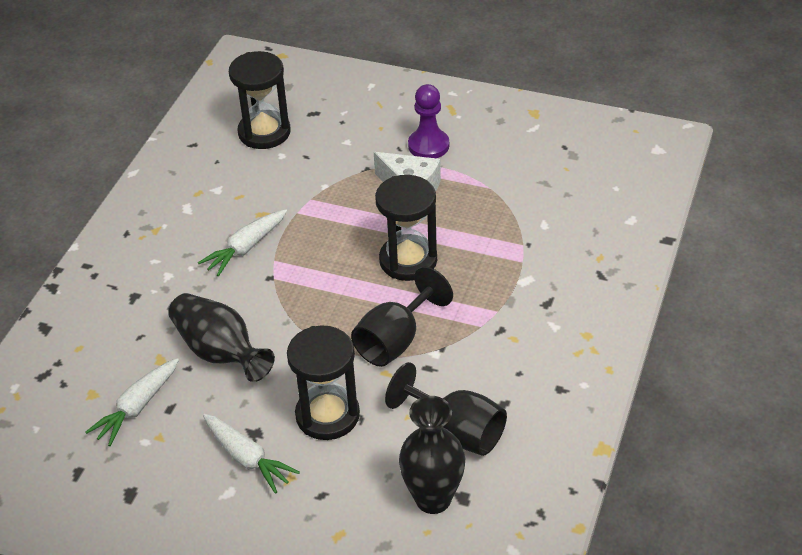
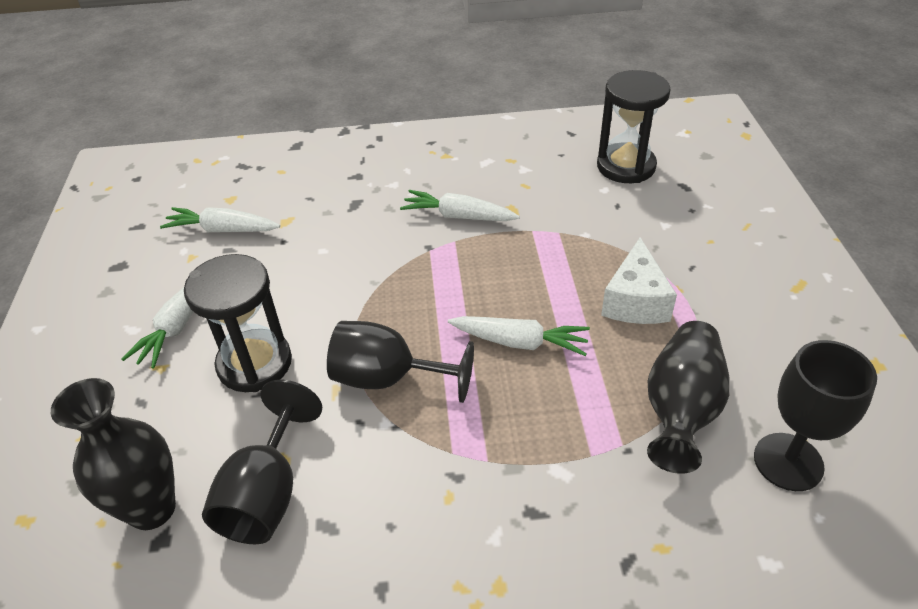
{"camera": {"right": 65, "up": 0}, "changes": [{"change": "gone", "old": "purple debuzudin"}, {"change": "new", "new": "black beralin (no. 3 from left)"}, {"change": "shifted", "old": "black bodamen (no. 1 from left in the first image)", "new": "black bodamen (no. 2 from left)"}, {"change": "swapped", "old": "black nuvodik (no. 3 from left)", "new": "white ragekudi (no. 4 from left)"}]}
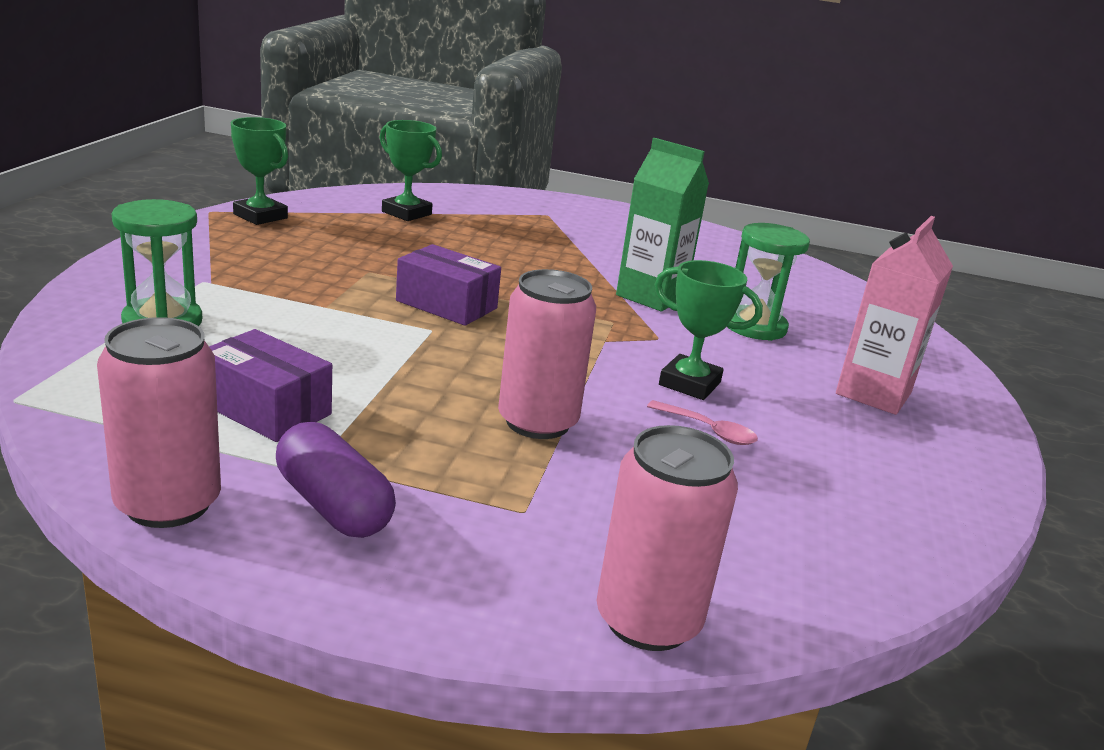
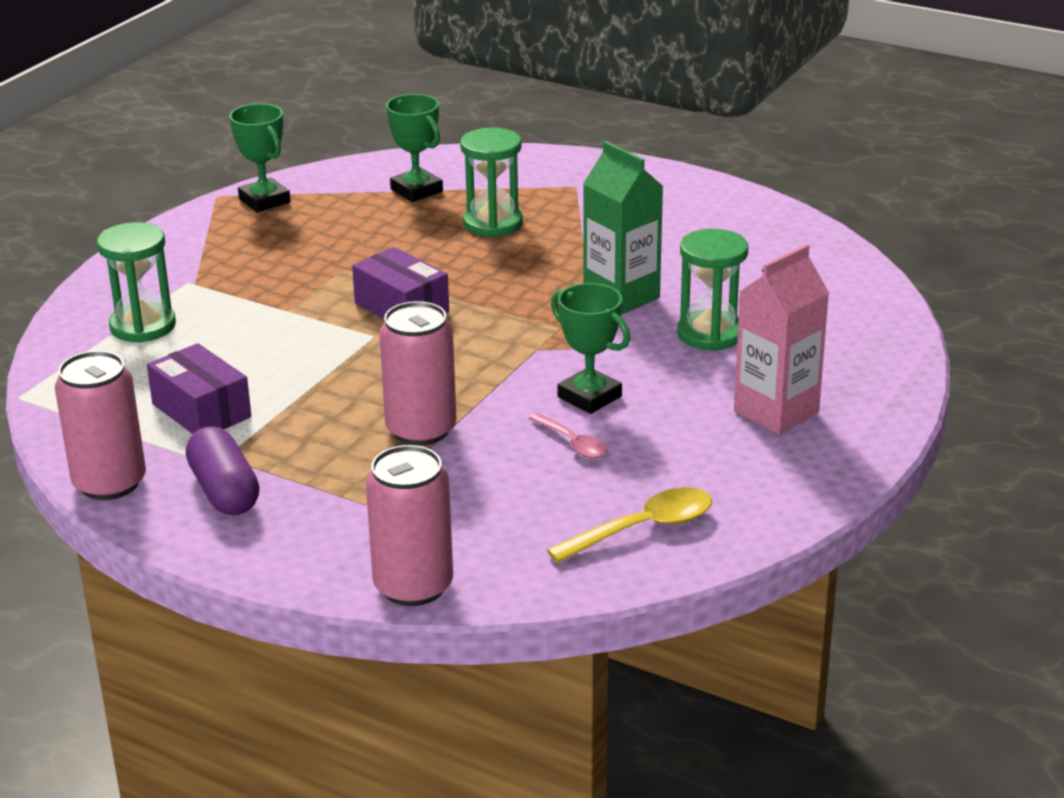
{"camera": {"right": 20, "up": 5}, "changes": [{"change": "new", "new": "green nuvodik (no. 2 from left)"}, {"change": "new", "new": "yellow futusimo"}]}
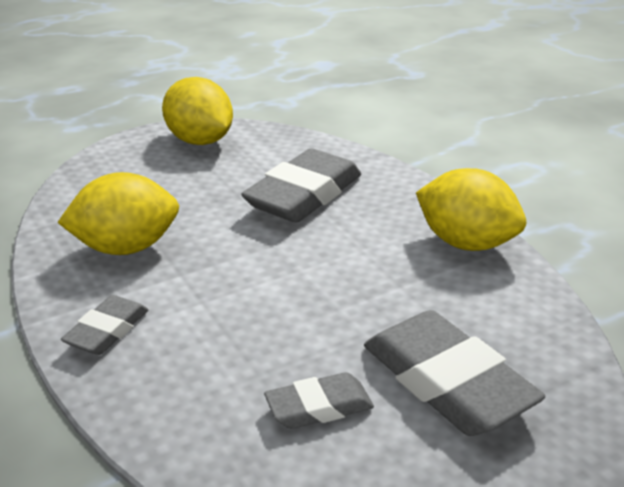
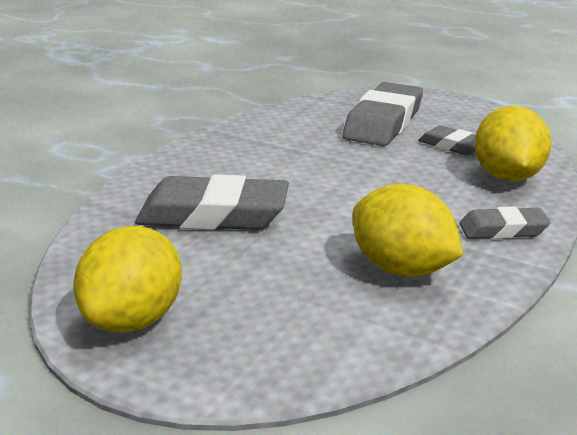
{"camera": {"right": -120, "up": -5}, "changes": [{"change": "shifted", "old": "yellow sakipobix (no. 3 from left)"}]}
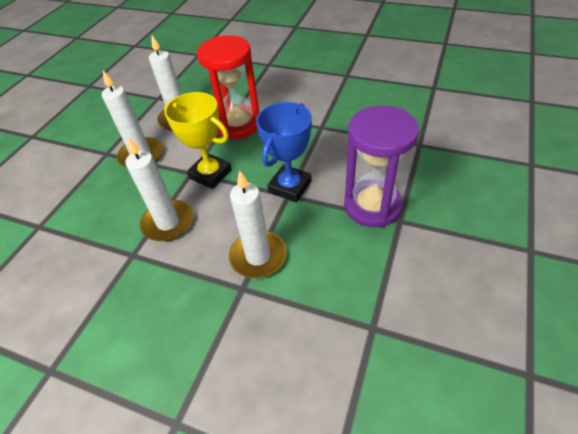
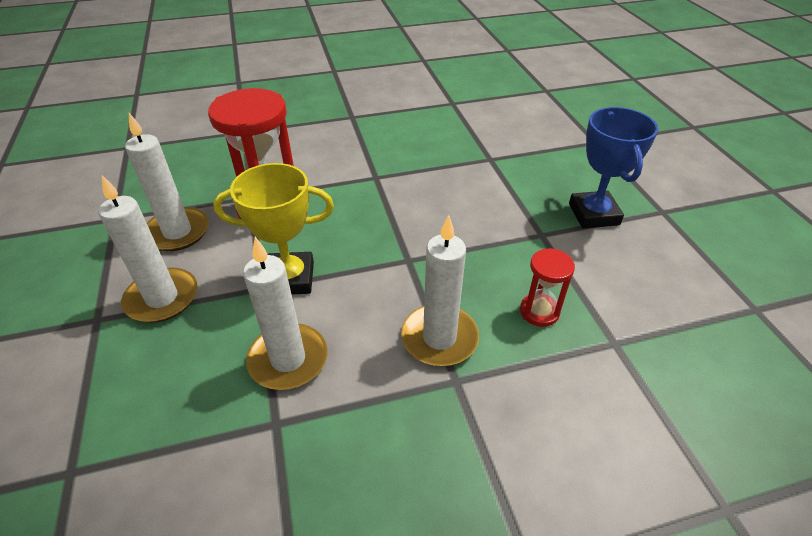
{"camera": {"right": -40, "up": -5}, "changes": [{"change": "gone", "old": "purple nuvodik"}, {"change": "new", "new": "red nuvodik (no. 2 from left)"}, {"change": "shifted", "old": "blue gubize"}]}
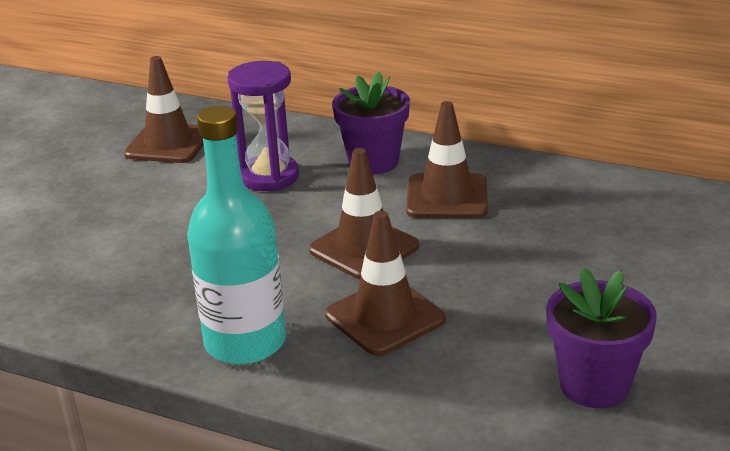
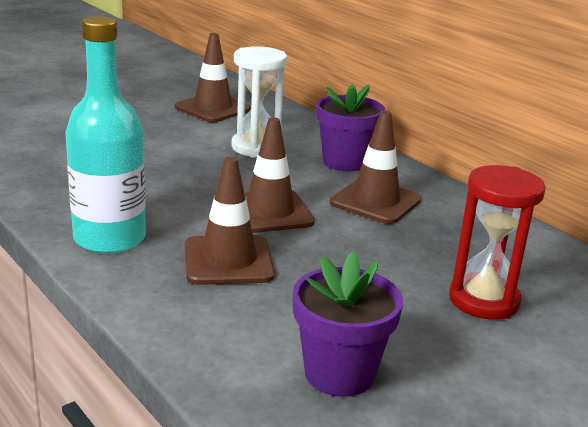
{"camera": {"right": 25, "up": -5}, "changes": [{"change": "new", "new": "red nuvodik"}, {"change": "repainted", "old": "purple nuvodik", "new": "white nuvodik"}]}
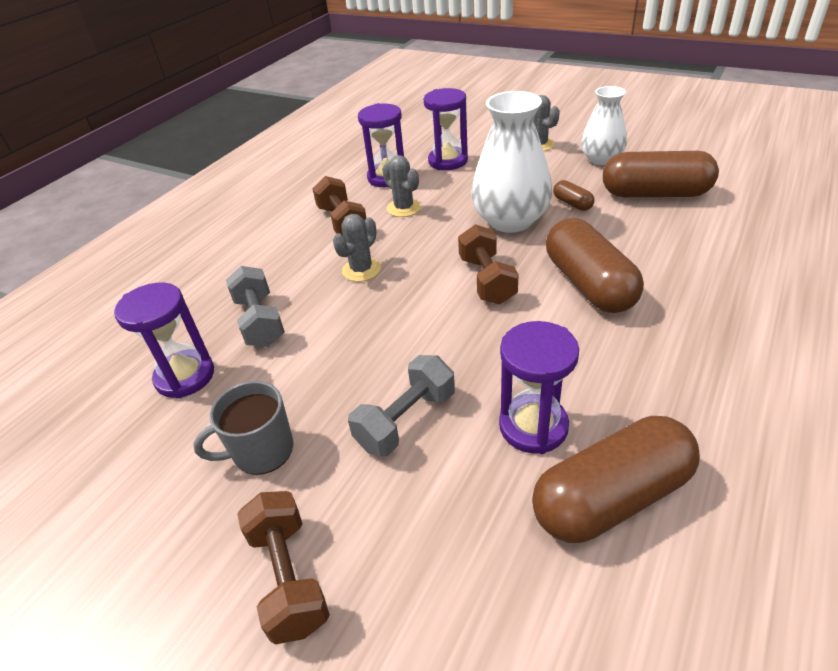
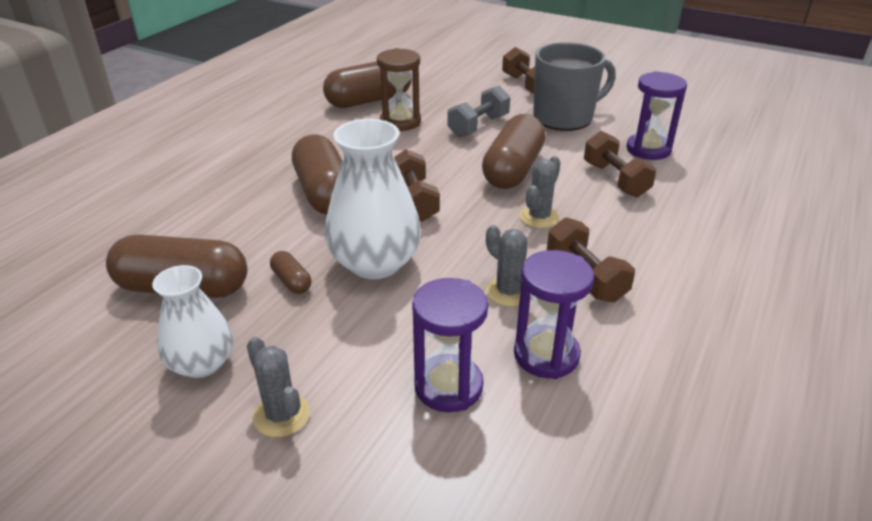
{"camera": {"right": 175, "up": -5}, "changes": [{"change": "new", "new": "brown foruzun (no. 5 from left)"}, {"change": "repainted", "old": "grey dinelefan (no. 1 from left)", "new": "brown dinelefan (no. 4 from left)"}, {"change": "repainted", "old": "purple nuvodik (no. 4 from left)", "new": "brown nuvodik"}, {"change": "scaled", "old": "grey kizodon", "factor": 1.62}]}
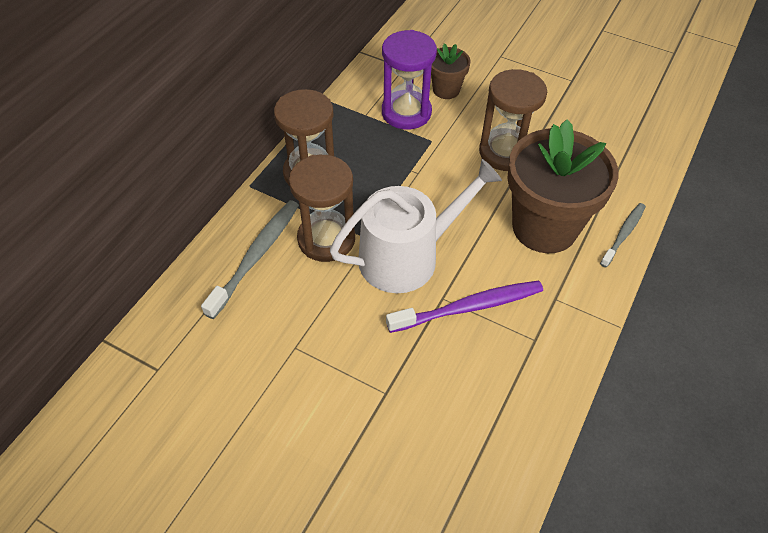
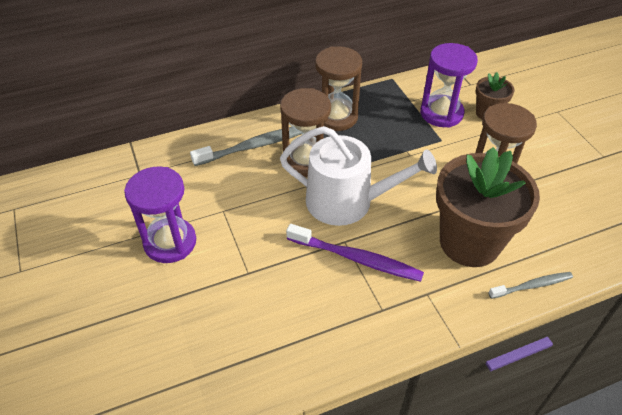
{"camera": {"right": 40, "up": -5}, "changes": [{"change": "new", "new": "purple nuvodik (no. 1 from left)"}]}
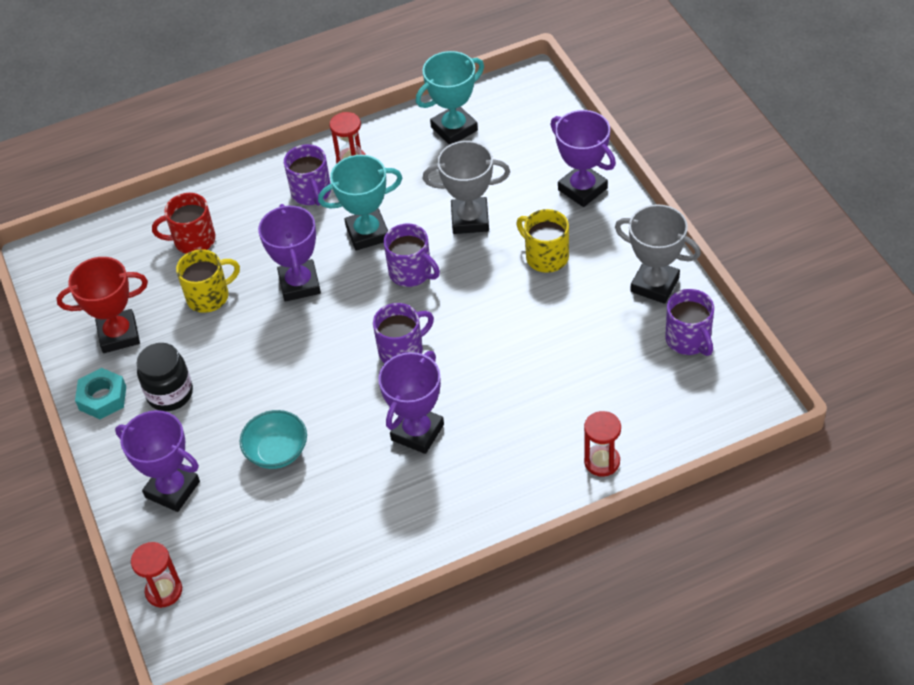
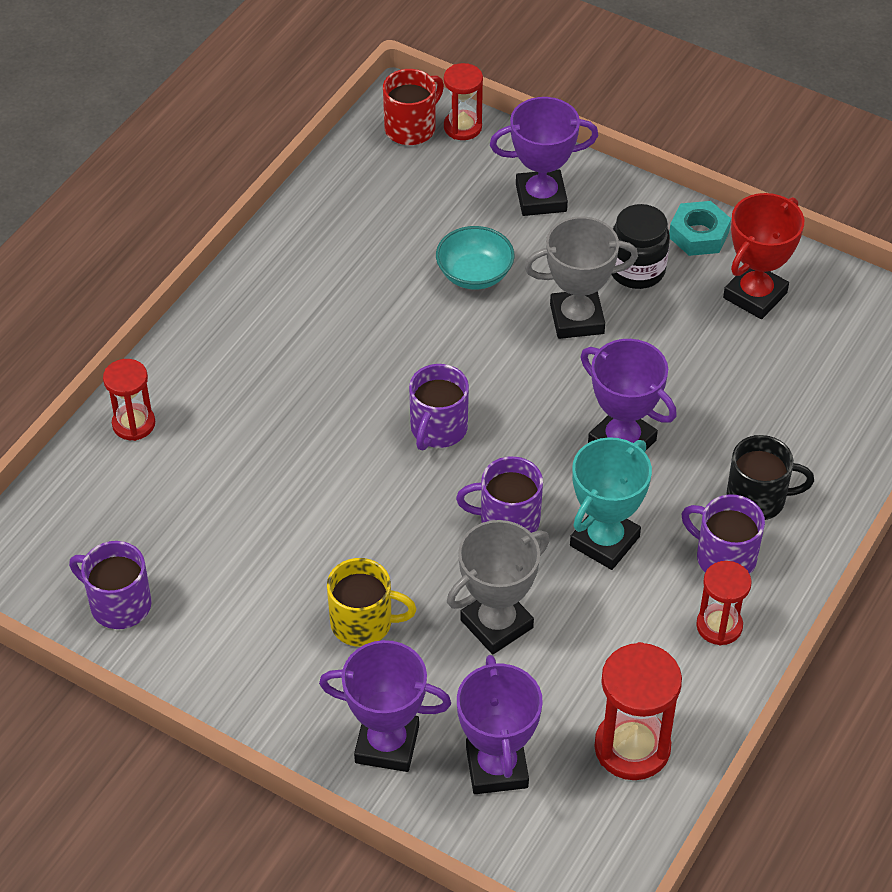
{"camera": {"right": 140, "up": 0}, "changes": [{"change": "gone", "old": "yellow kizodon (no. 1 from left)"}, {"change": "new", "new": "black kizodon"}, {"change": "shifted", "old": "red kizodon"}, {"change": "shifted", "old": "purple gubize (no. 3 from left in the first image)", "new": "purple gubize (no. 2 from left)"}, {"change": "shifted", "old": "grey gubize (no. 2 from left)"}, {"change": "swapped", "old": "turquoise gubize (no. 2 from left)", "new": "red nuvodik (no. 3 from left)"}]}
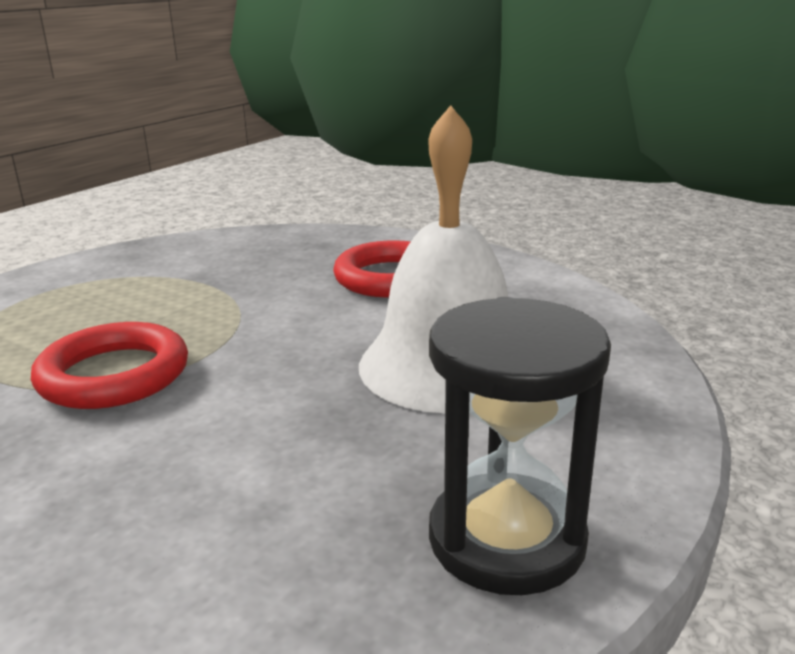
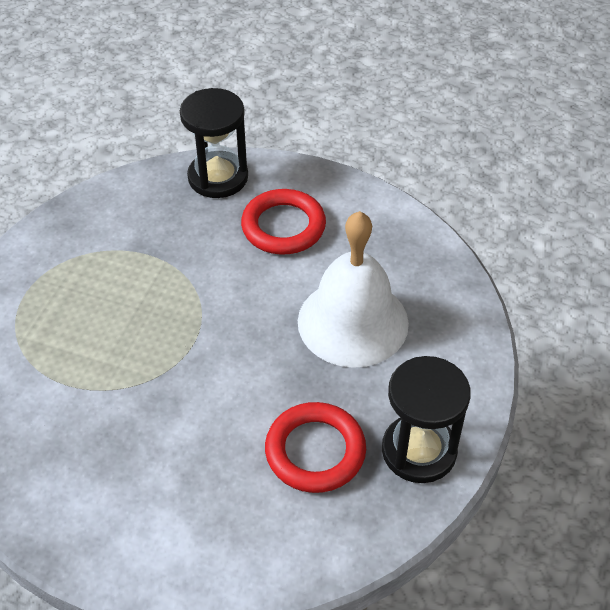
{"camera": {"right": -15, "up": 25}, "changes": [{"change": "new", "new": "black nuvodik (no. 1 from left)"}, {"change": "shifted", "old": "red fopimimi (no. 1 from left in the first image)", "new": "red fopimimi (no. 2 from left)"}]}
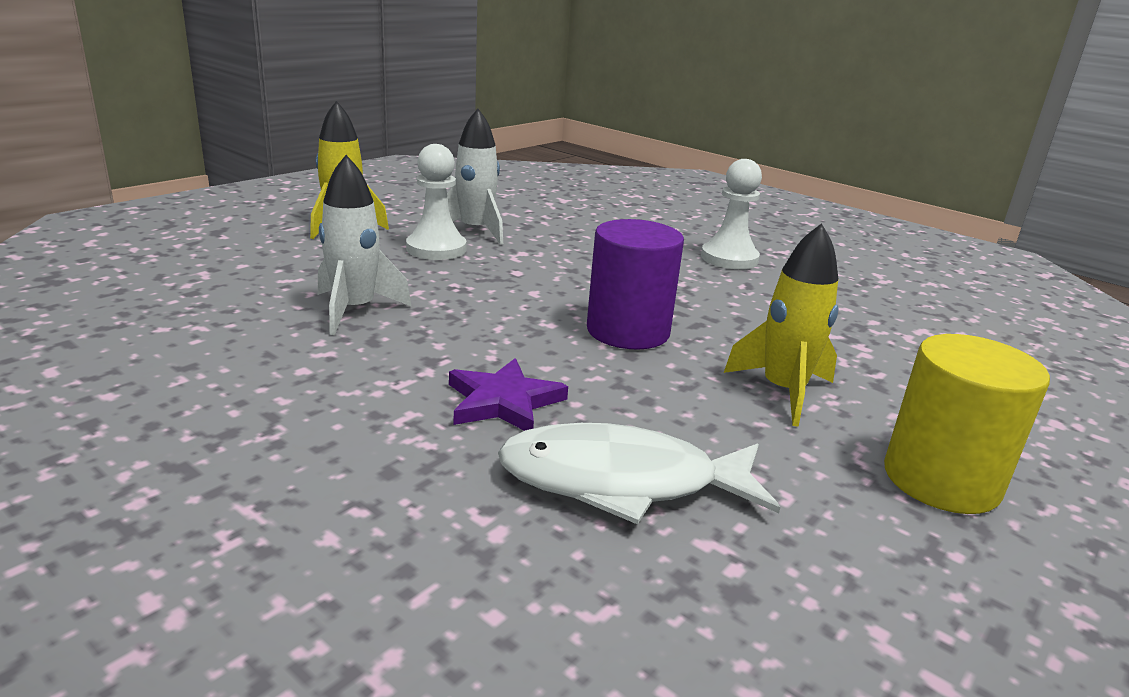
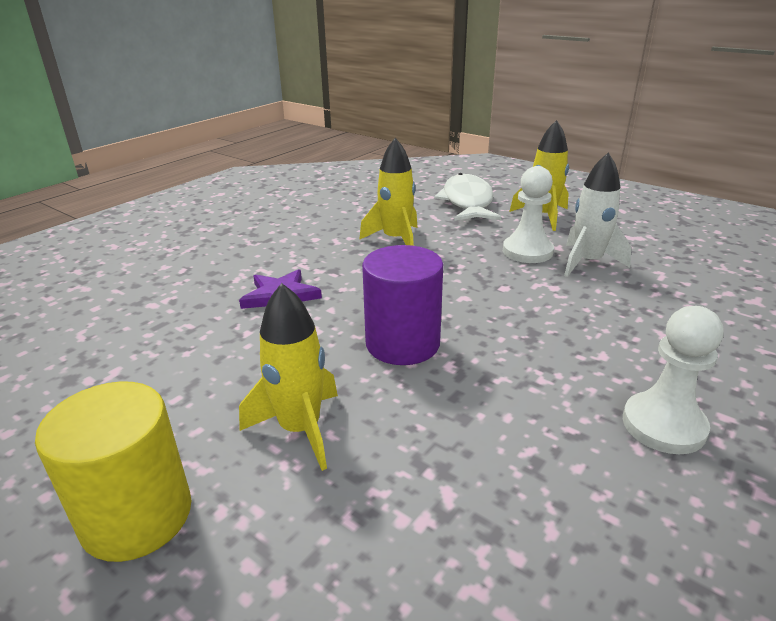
{"camera": {"right": 90, "up": 5}, "changes": [{"change": "shifted", "old": "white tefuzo"}, {"change": "repainted", "old": "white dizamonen (no. 1 from left)", "new": "yellow dizamonen (no. 2 from left)"}]}
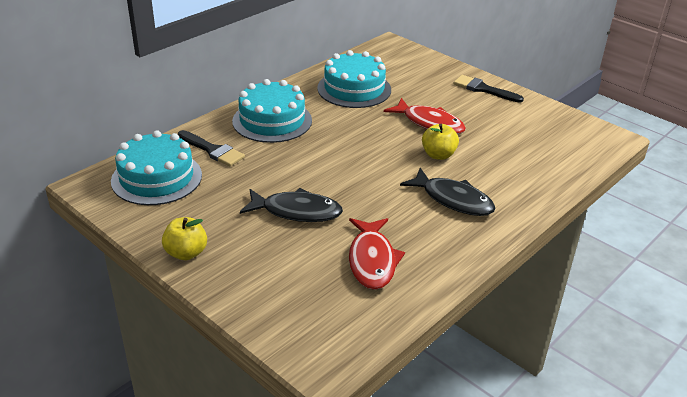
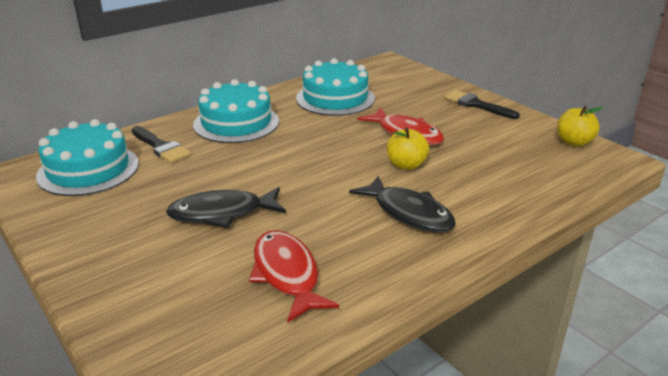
{"camera": {"right": 10, "up": -5}, "changes": [{"change": "shifted", "old": "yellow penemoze (no. 1 from left in the first image)", "new": "yellow penemoze (no. 2 from left)"}, {"change": "rotated", "old": "black tefuzo (no. 1 from left)", "degrees": 150}, {"change": "rotated", "old": "red tefuzo (no. 1 from left)", "degrees": 150}]}
